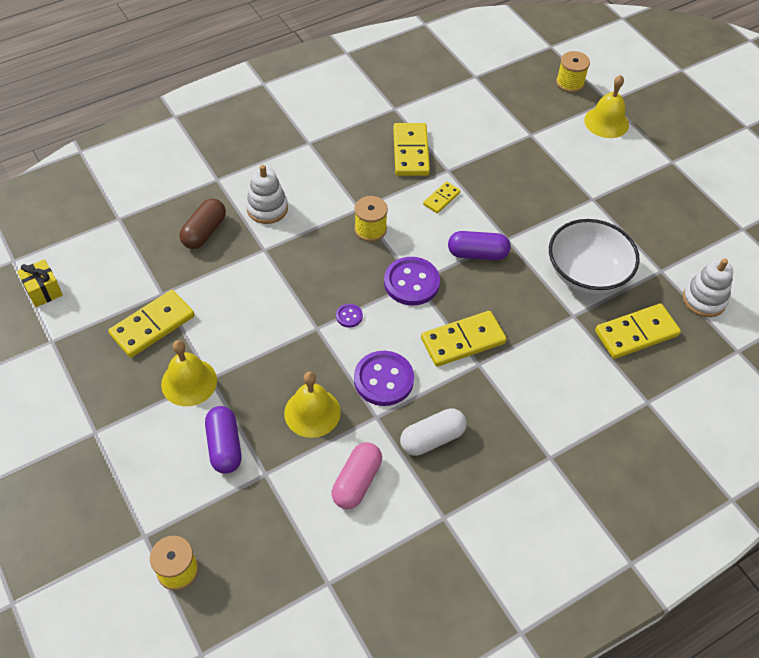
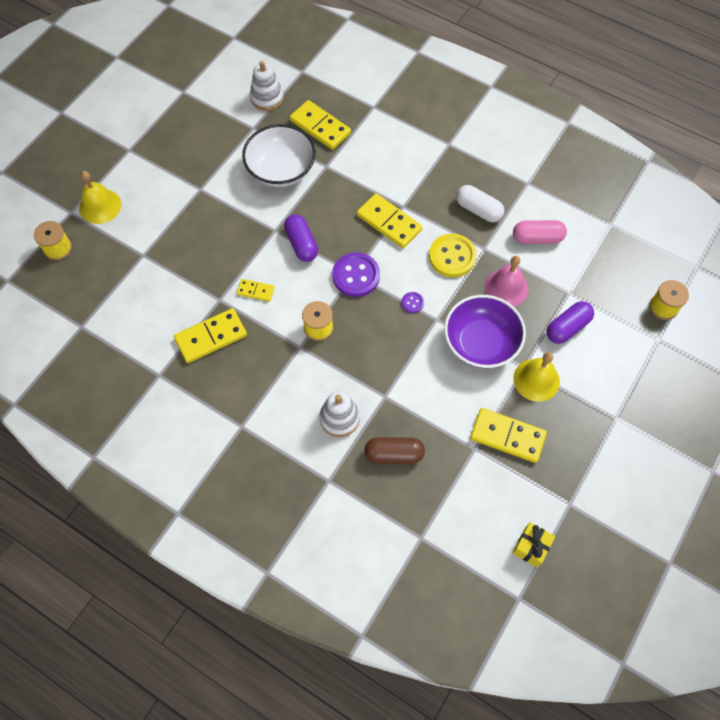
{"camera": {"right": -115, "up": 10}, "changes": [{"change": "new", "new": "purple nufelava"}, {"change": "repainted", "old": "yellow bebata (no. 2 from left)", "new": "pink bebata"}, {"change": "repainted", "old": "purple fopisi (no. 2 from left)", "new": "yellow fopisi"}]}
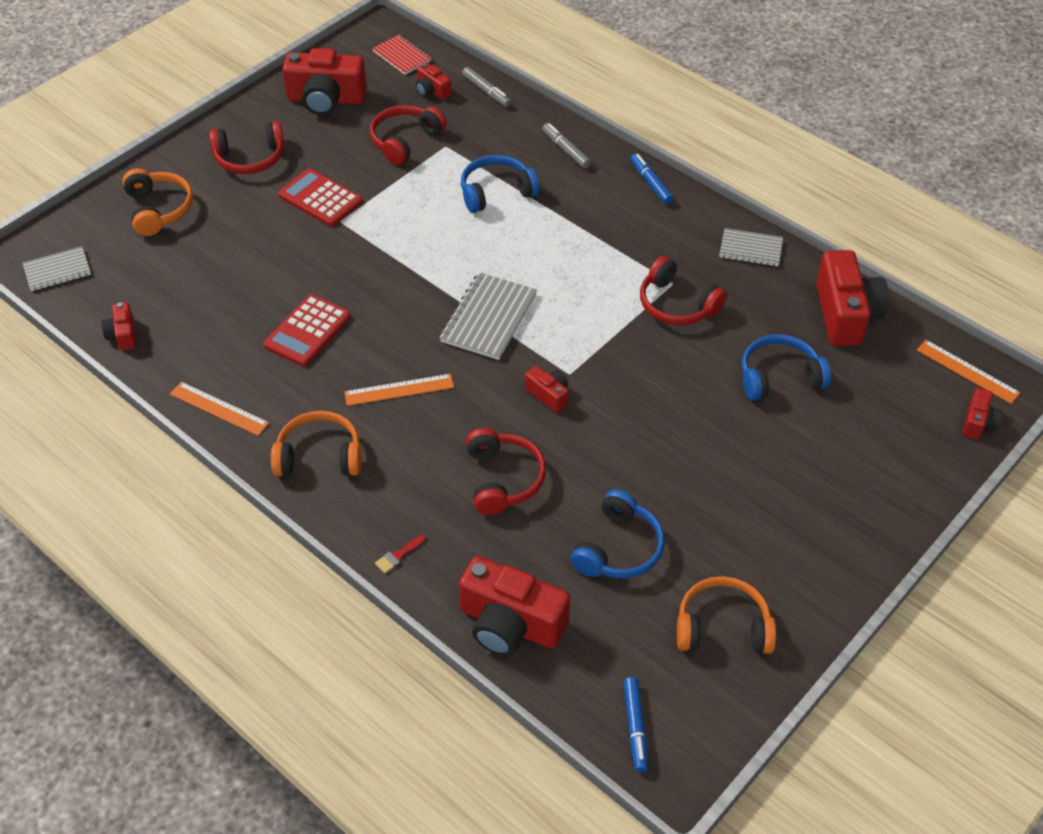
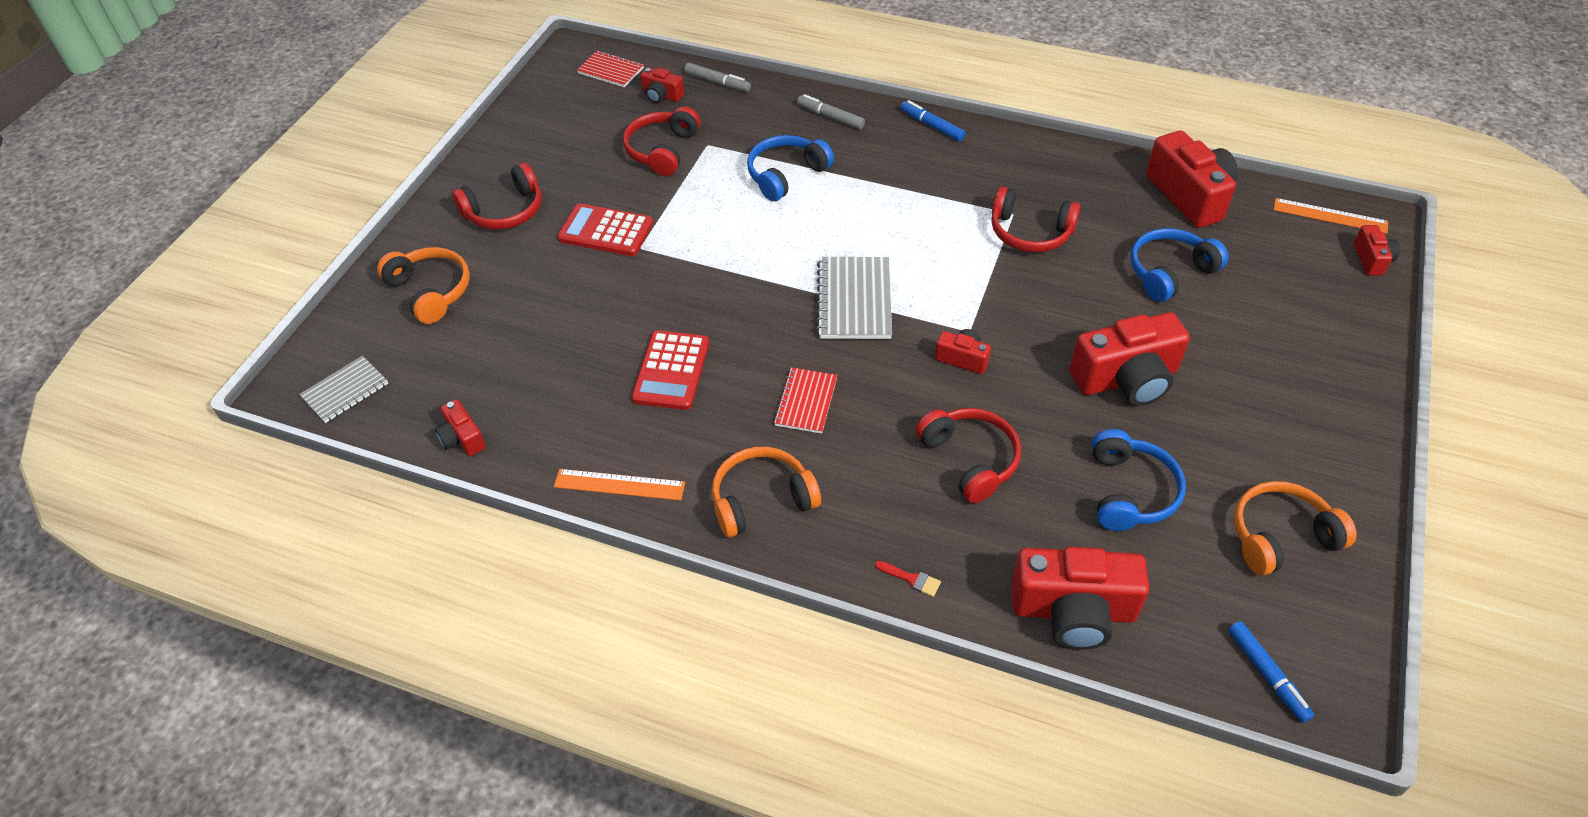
{"camera": {"right": -20, "up": 0}, "changes": [{"change": "gone", "old": "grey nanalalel (no. 3 from left)"}, {"change": "shifted", "old": "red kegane (no. 2 from left in the first image)", "new": "red kegane (no. 5 from left)"}, {"change": "swapped", "old": "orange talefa (no. 2 from left)", "new": "red nanalalel (no. 2 from left)"}, {"change": "rotated", "old": "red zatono", "degrees": -90}]}
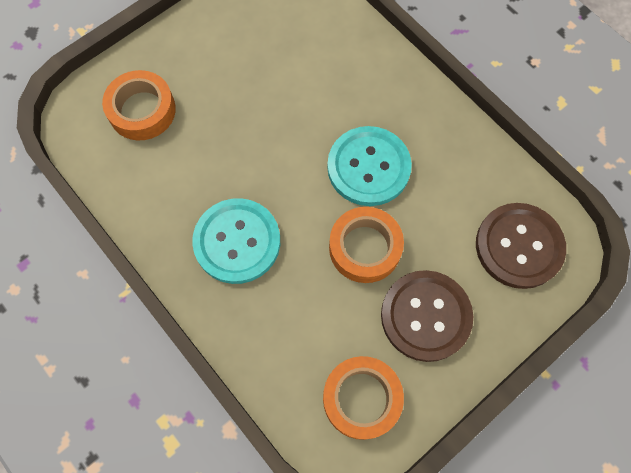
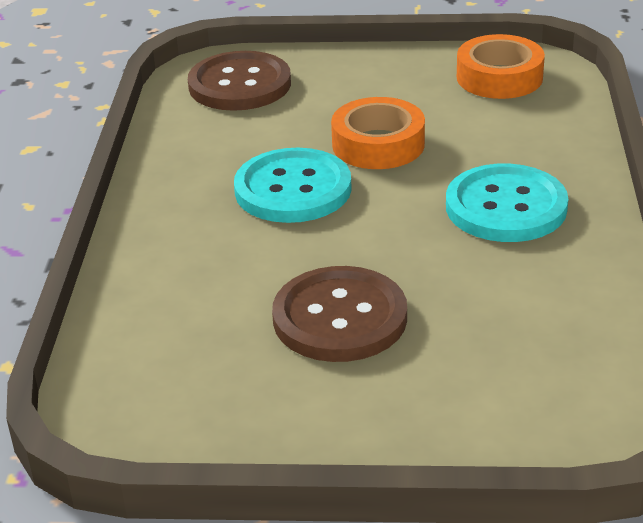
{"camera": {"right": -135, "up": -35}, "changes": [{"change": "gone", "old": "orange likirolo (no. 1 from left)"}, {"change": "shifted", "old": "brown fopisi (no. 1 from left in the first image)", "new": "brown fopisi (no. 2 from left)"}]}
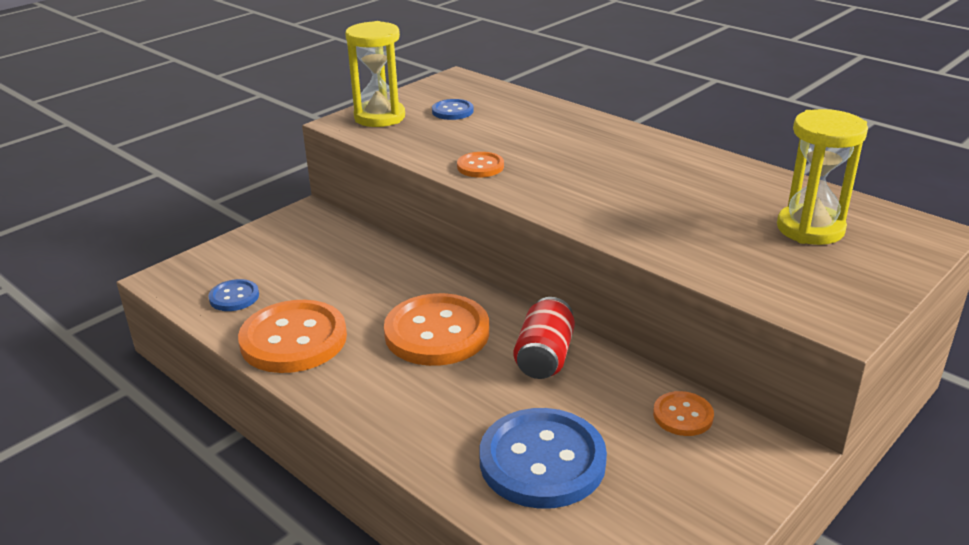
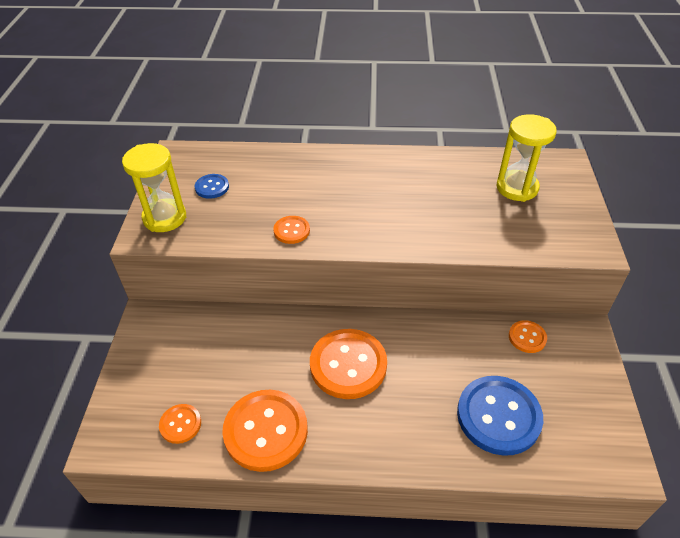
{"camera": {"right": -40, "up": 15}, "changes": [{"change": "gone", "old": "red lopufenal"}, {"change": "repainted", "old": "blue fopisi (no. 1 from left)", "new": "orange fopisi (no. 1 from left)"}]}
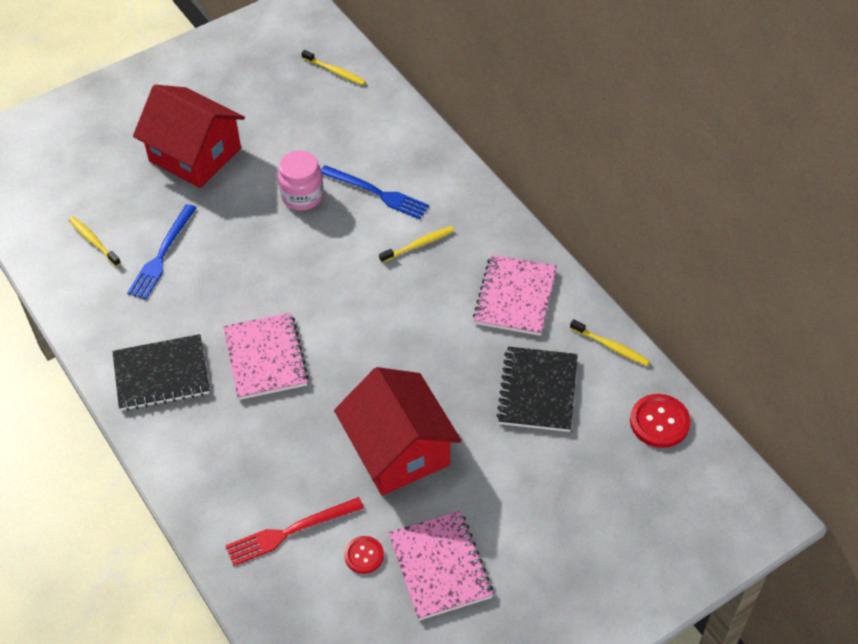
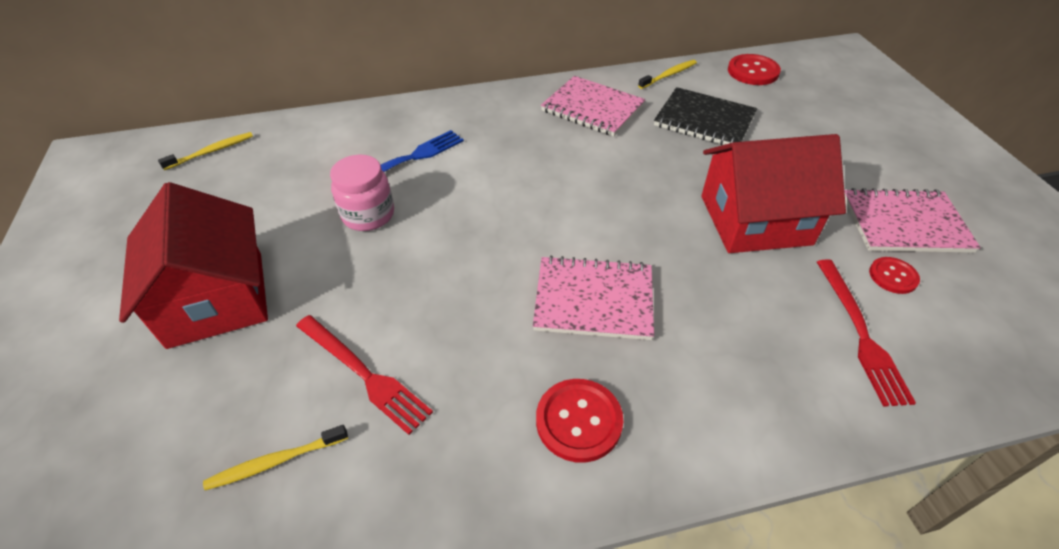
{"camera": {"right": -70, "up": -5}, "changes": [{"change": "gone", "old": "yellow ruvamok (no. 3 from left)"}, {"change": "swapped", "old": "black nanalalel (no. 1 from left)", "new": "red fopisi (no. 1 from left)"}, {"change": "repainted", "old": "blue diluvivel (no. 1 from left)", "new": "red diluvivel (no. 1 from left)"}, {"change": "rotated", "old": "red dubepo (no. 1 from left)", "degrees": -75}]}
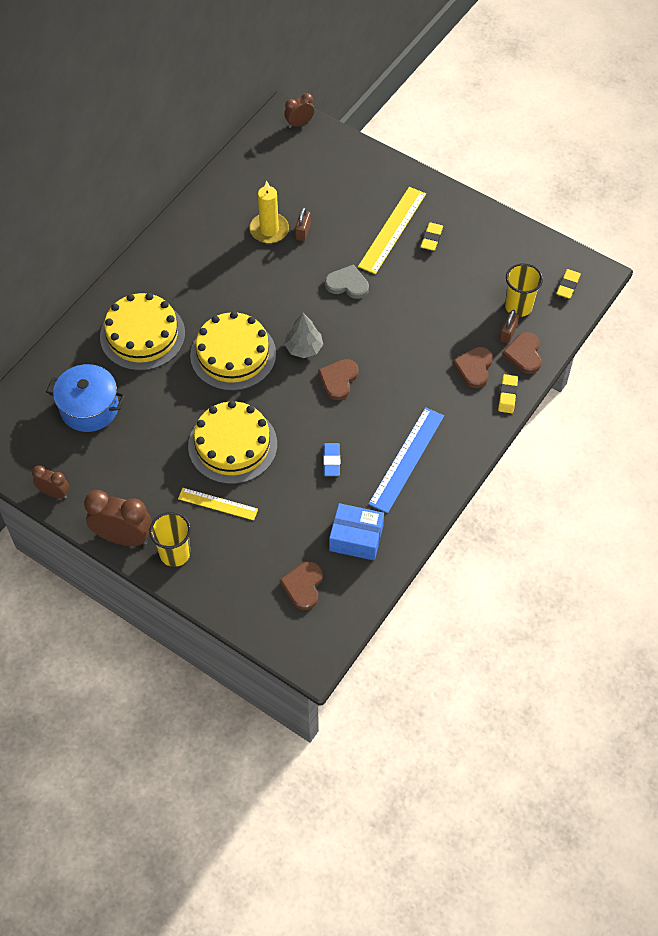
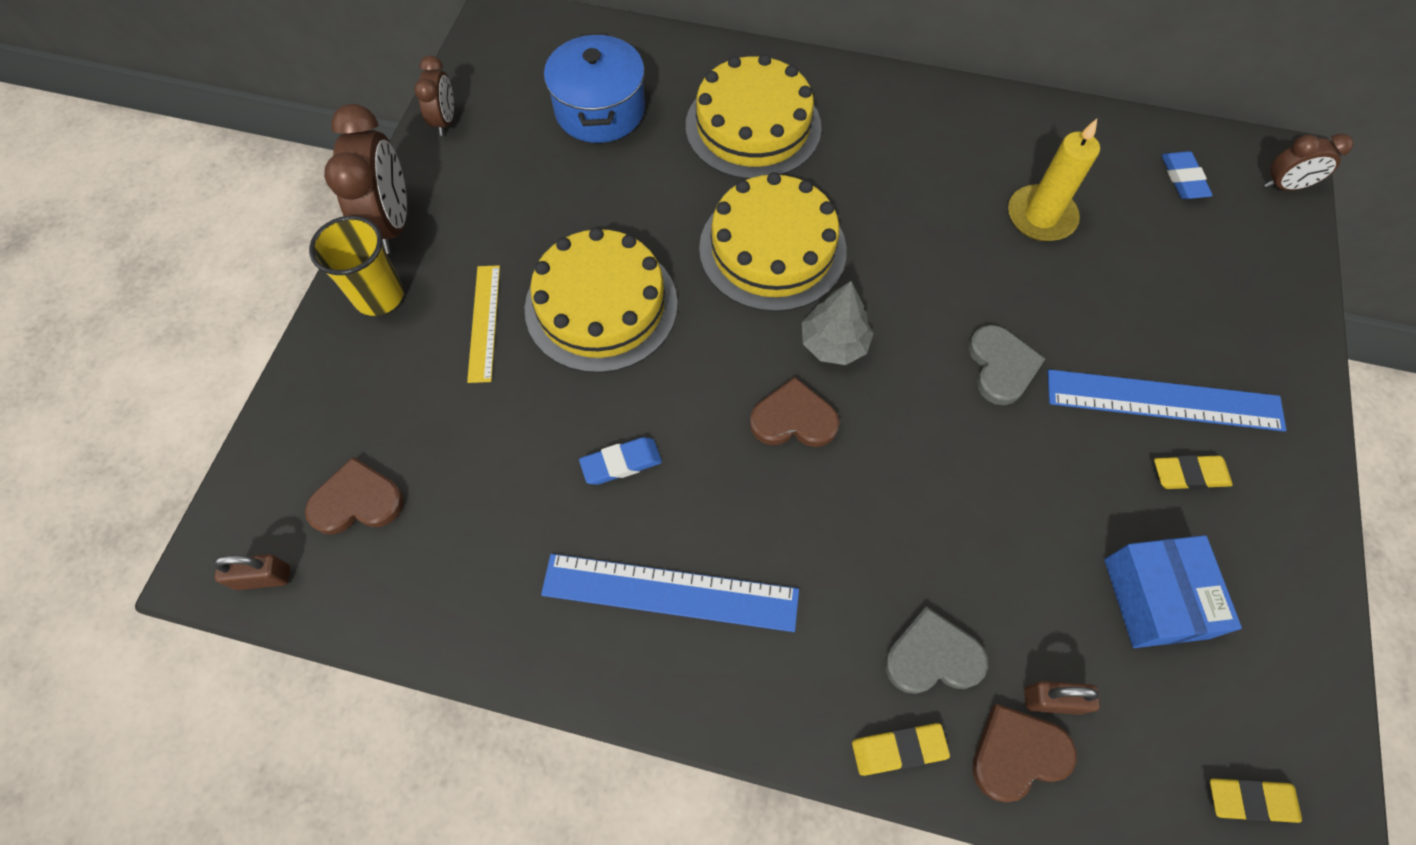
{"camera": {"right": 70, "up": 5}, "changes": [{"change": "gone", "old": "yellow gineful (no. 2 from left)"}, {"change": "new", "new": "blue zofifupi (no. 2 from left)"}, {"change": "shifted", "old": "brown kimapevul (no. 1 from left)"}, {"change": "shifted", "old": "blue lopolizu"}, {"change": "repainted", "old": "yellow talefa (no. 2 from left)", "new": "blue talefa (no. 2 from left)"}, {"change": "repainted", "old": "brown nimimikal (no. 3 from left)", "new": "grey nimimikal (no. 1 from left)"}, {"change": "rotated", "old": "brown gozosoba (no. 3 from left)", "degrees": 135}]}
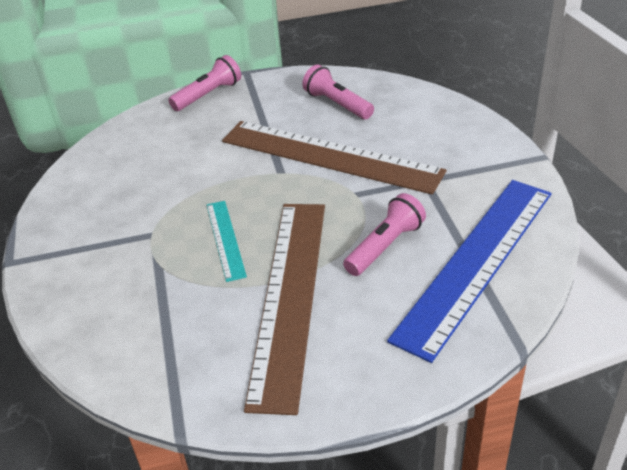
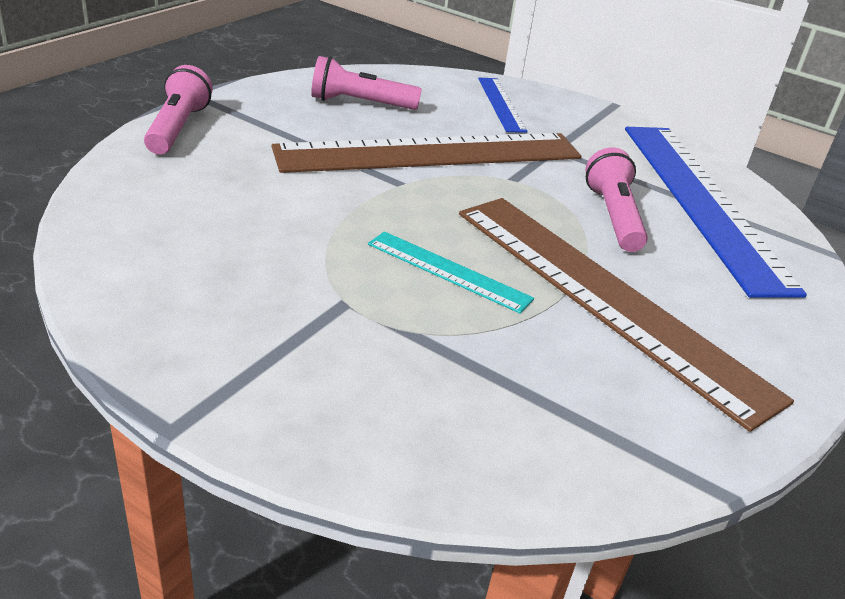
{"camera": {"right": -50, "up": -5}, "changes": [{"change": "new", "new": "blue talefa (no. 1 from left)"}]}
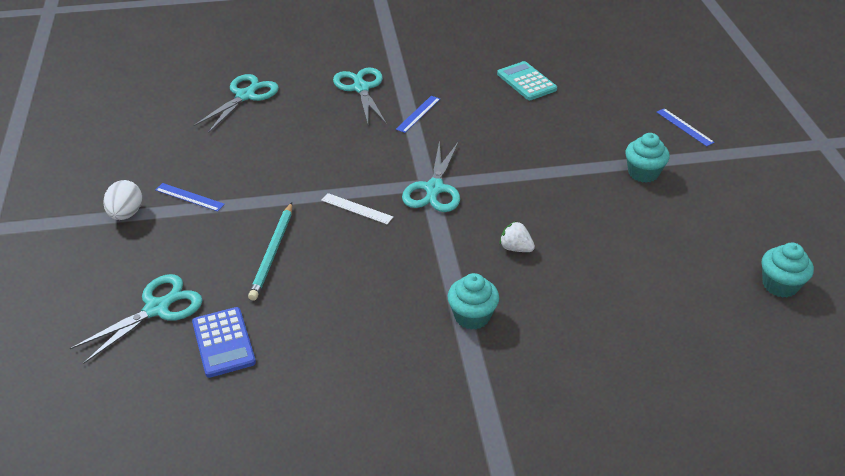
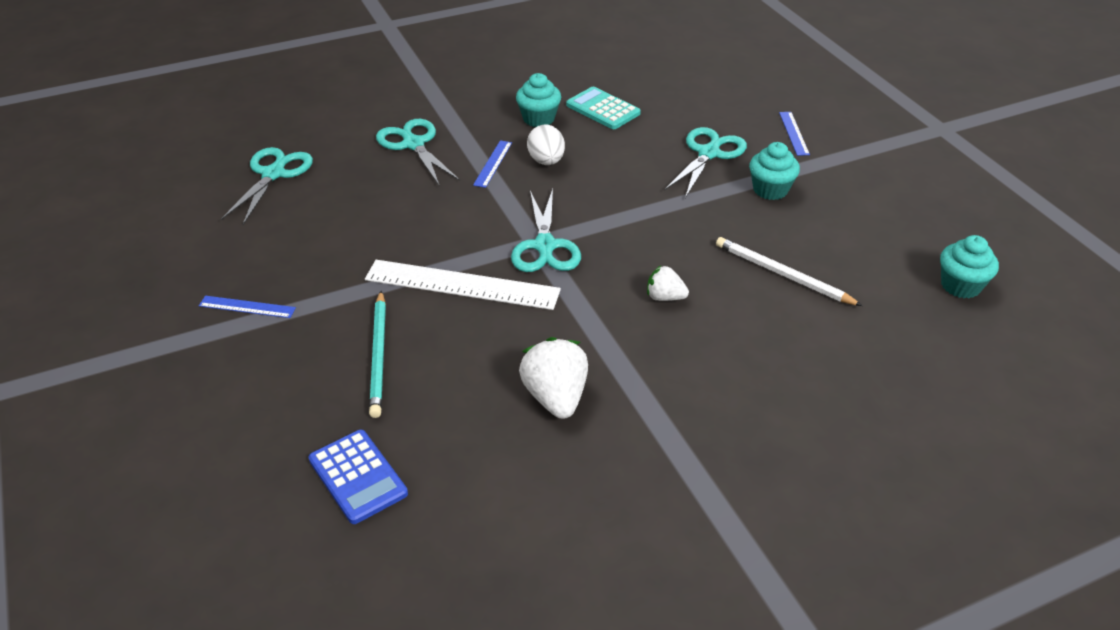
{"camera": {"right": -15, "up": 0}, "changes": [{"change": "new", "new": "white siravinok (no. 1 from left)"}, {"change": "new", "new": "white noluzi"}, {"change": "shifted", "old": "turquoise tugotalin (no. 1 from left in the first image)", "new": "turquoise tugotalin (no. 4 from left)"}, {"change": "shifted", "old": "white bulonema"}, {"change": "shifted", "old": "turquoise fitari (no. 1 from left)"}, {"change": "rotated", "old": "blue talefa (no. 3 from left)", "degrees": 45}, {"change": "scaled", "old": "white talefa", "factor": 2.07}]}
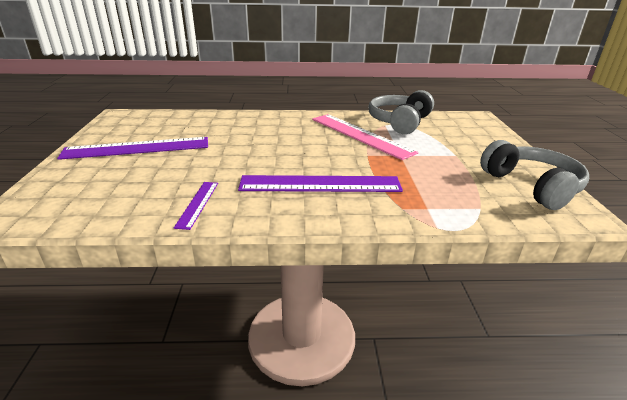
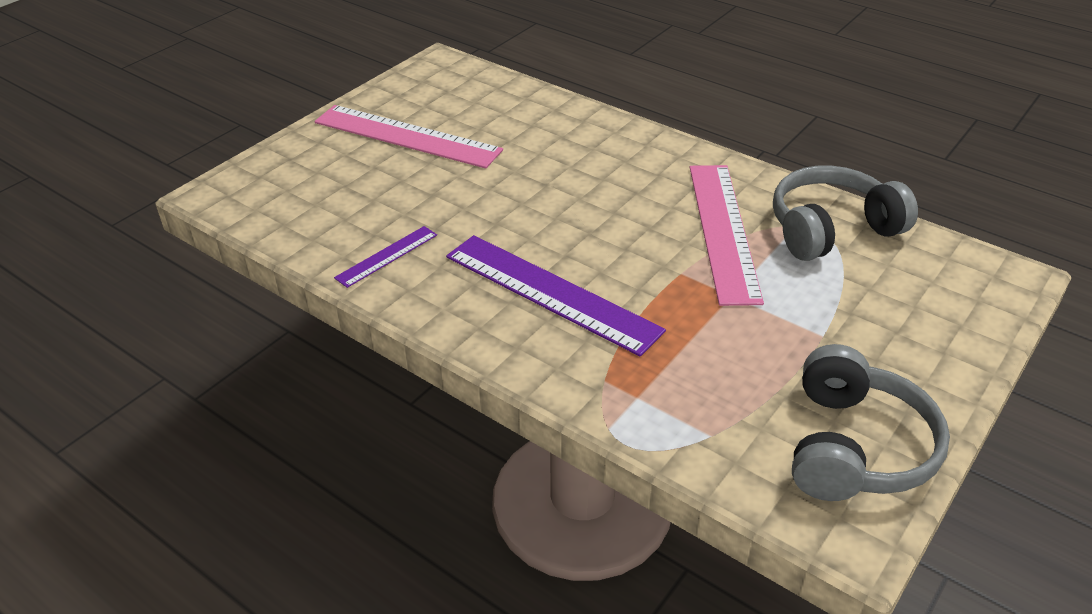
{"camera": {"right": 40, "up": 10}, "changes": [{"change": "repainted", "old": "purple talefa (no. 1 from left)", "new": "pink talefa (no. 1 from left)"}]}
